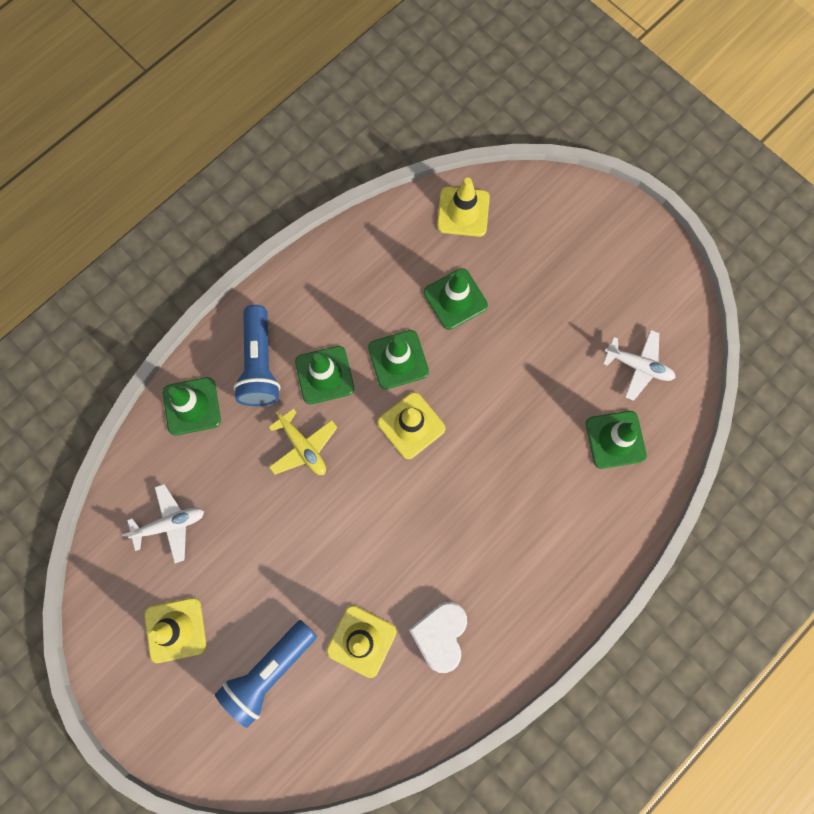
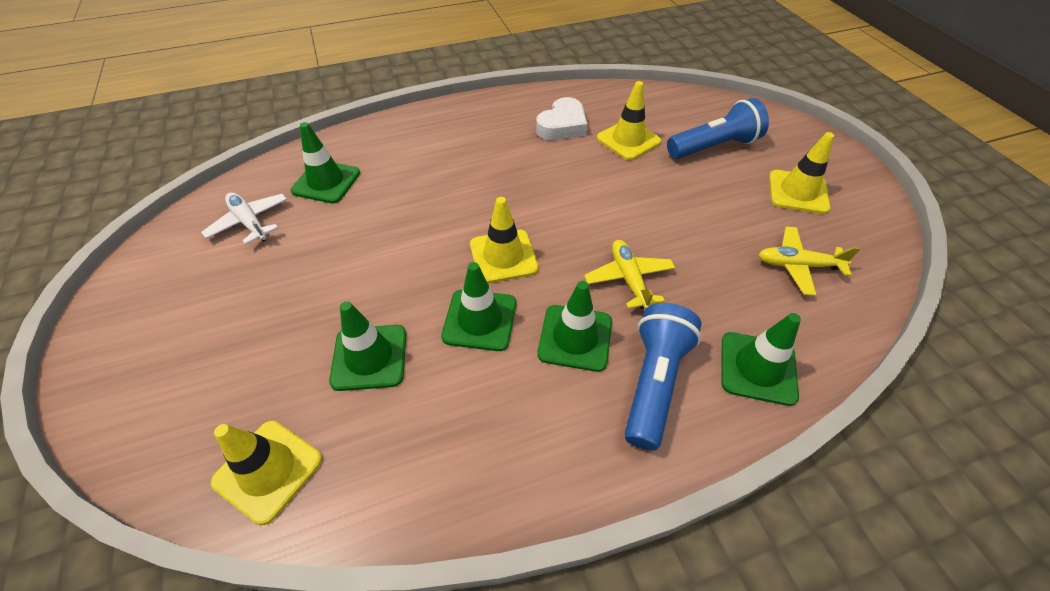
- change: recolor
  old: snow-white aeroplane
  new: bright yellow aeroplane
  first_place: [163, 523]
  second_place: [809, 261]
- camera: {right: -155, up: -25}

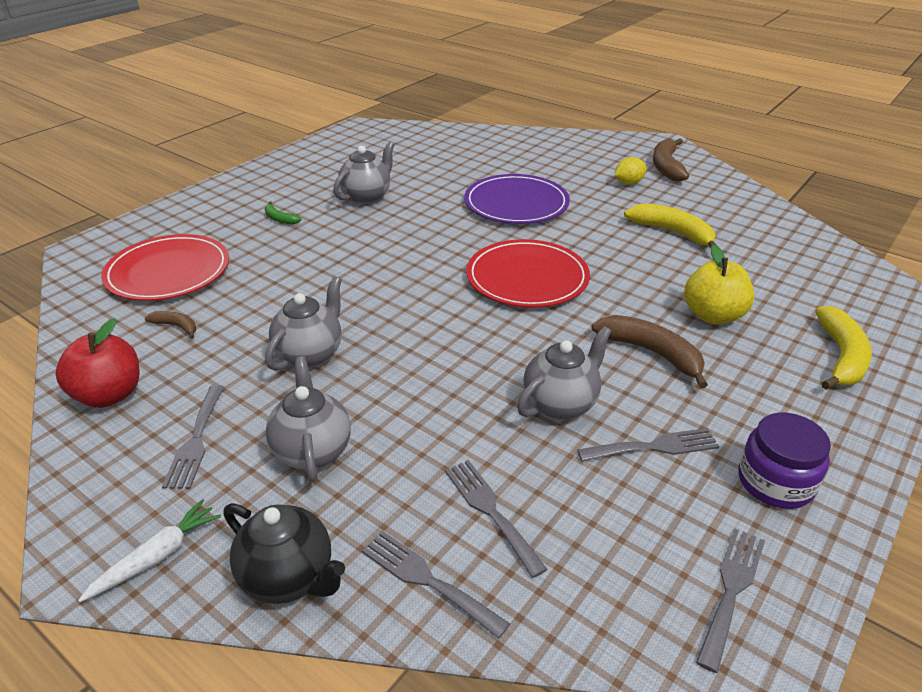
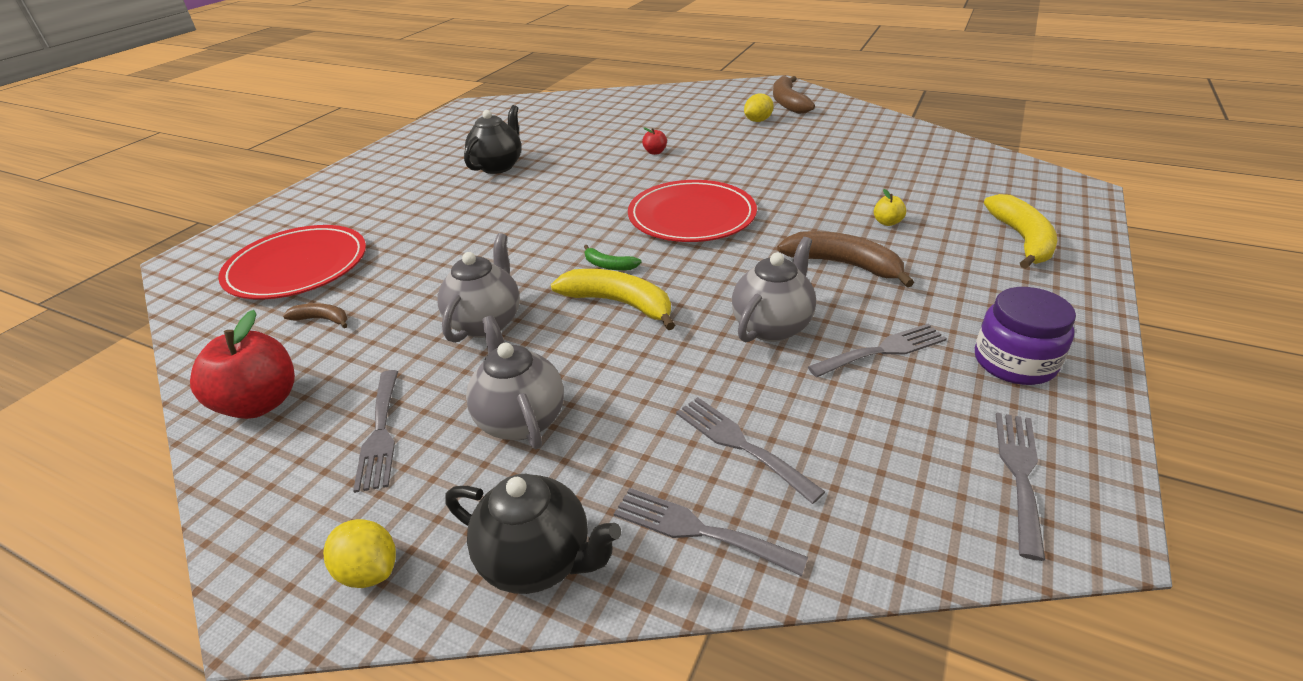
- change: recolor
  old: gray china teapot
  new: black china teapot
  first_place: [364, 172]
  second_place: [492, 139]
- change: replace
  old: royal purple plate
  new: red toy apple
  first_place: [517, 199]
  second_place: [654, 141]
- change: move
  old: emerald toy banana
  first_place: [283, 213]
  second_place: [613, 258]
- change: move
  old: bright yellow toy banana
  first_place: [670, 225]
  second_place: [613, 299]
- change: resize
  old: bright yellow toy apple
  first_place: [719, 284]
  second_place: [890, 207]
  factor: 0.47
- change: replace
  old: snow-white toy carrot
  new: bright yellow lemon
  first_place: [149, 550]
  second_place: [359, 553]
- camera: {right: -10, up: 0}

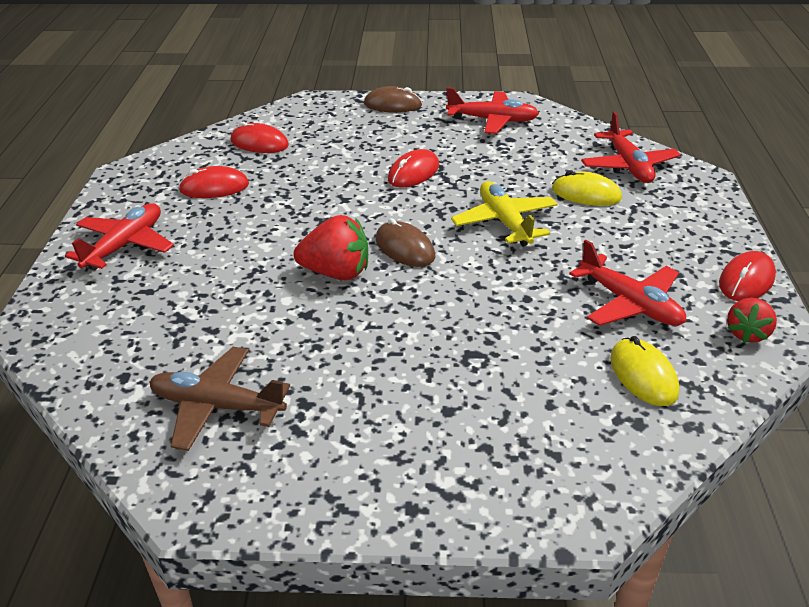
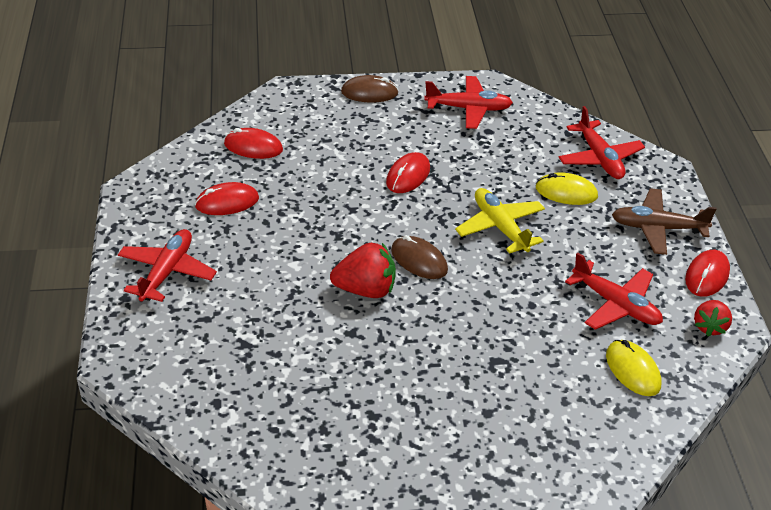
- change: move
  old: dark brown aeroplane
  first_place: [219, 399]
  second_place: [664, 221]
- camera: {right: -10, up: 5}

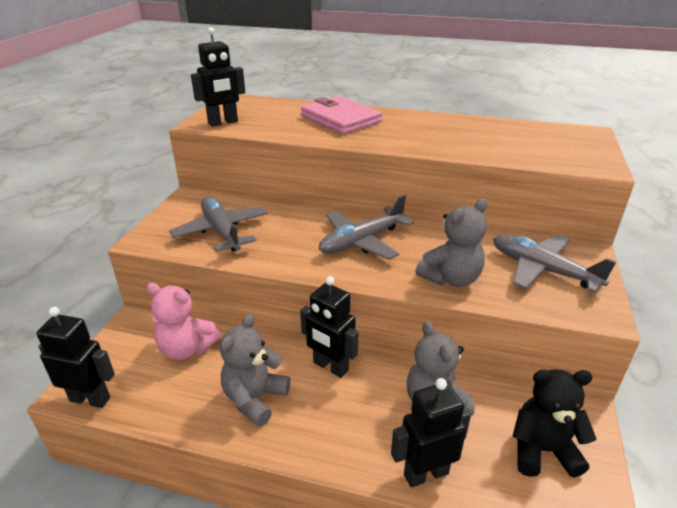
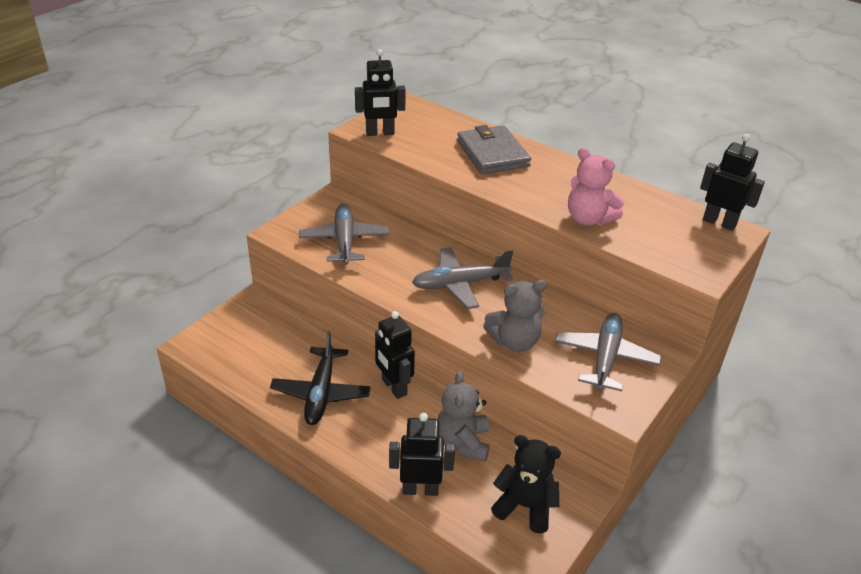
- change: recolor
  old: rose-pink wallet
  new: gray wallet
  first_place: [341, 115]
  second_place: [494, 149]
- change: rotate
  old: gray aeroplane
  first_place: [554, 263]
  second_place: [608, 352]
  degrees: 45
- change: move
  old: rose-pink teddy
  first_place: [184, 321]
  second_place: [596, 187]
- change: move
  old: black robot figure
  first_place: [75, 357]
  second_place: [732, 182]
- change: replace
  old: gray teddy
  new: black aeroplane
  first_place: [255, 370]
  second_place: [320, 378]
- camera: {right: 20, up: 5}

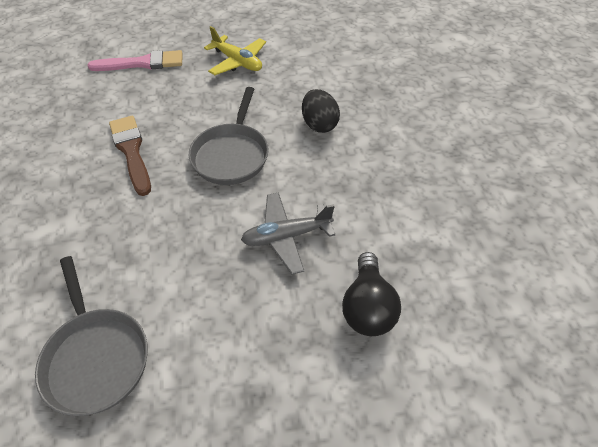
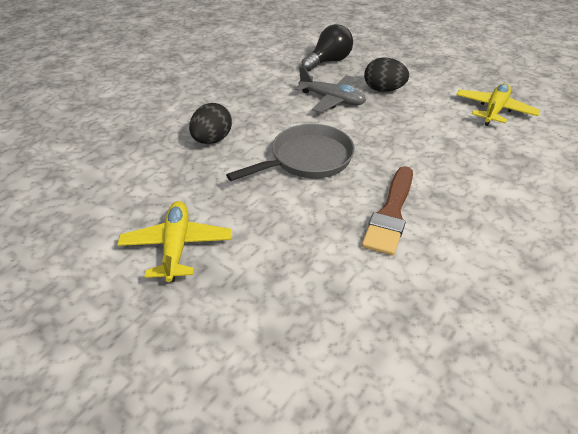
- change: delete
  old: rose-pink paintbrush
  first_place: [135, 60]
- change: replace
  old: gray skillet
  new: bright yellow aeroplane
  first_place: [91, 336]
  second_place: [498, 104]
- change: insert
  new: black egg shape
  second_place: [386, 74]
- camera: {right: -135, up: -10}

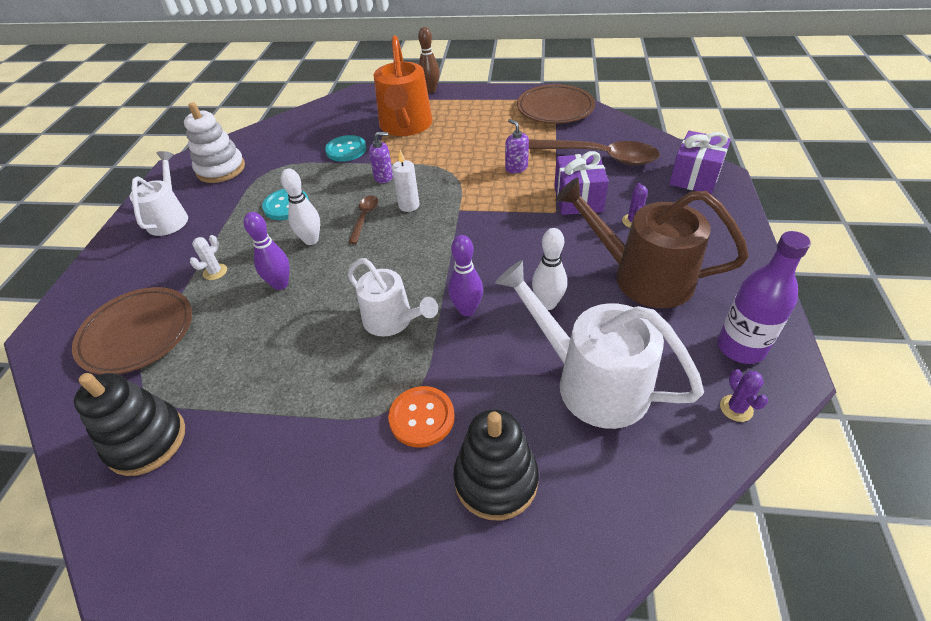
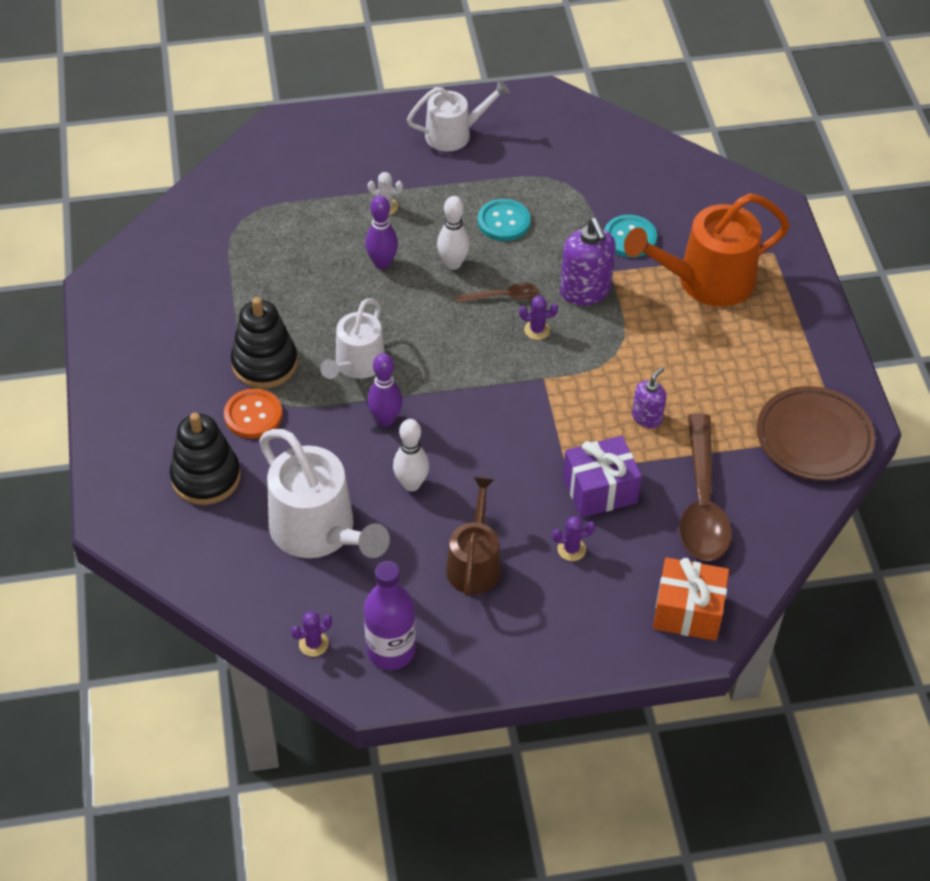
- change: delete
  old: dark brown tenpin
  first_place: [429, 60]
- change: delete
  old: snow-white ring stacker
  first_place: [214, 142]
- change: recolor
  old: royal purple wrapped gift
  new: orange wrapped gift
  first_place: [700, 162]
  second_place: [691, 599]
- change: resize
  old: royal purple soap dispenser
  first_place: [381, 157]
  second_place: [588, 262]
  factor: 1.7
- change: replace
  old: snow-white candle
  new: royal purple prickly plant
  first_place: [405, 181]
  second_place: [538, 318]
- change: resize
  old: dark brown watering pot
  first_place: [652, 242]
  second_place: [473, 536]
  factor: 0.63
- change: rotate
  old: snow-white watering pot
  first_place: [599, 344]
  second_place: [324, 493]
  degrees: 120
- change: delete
  old: dark brown plate
  first_place: [132, 331]
- change: move
  old: black ring stacker
  first_place: [129, 424]
  second_place: [264, 342]
- camera: {right: 70, up: 5}

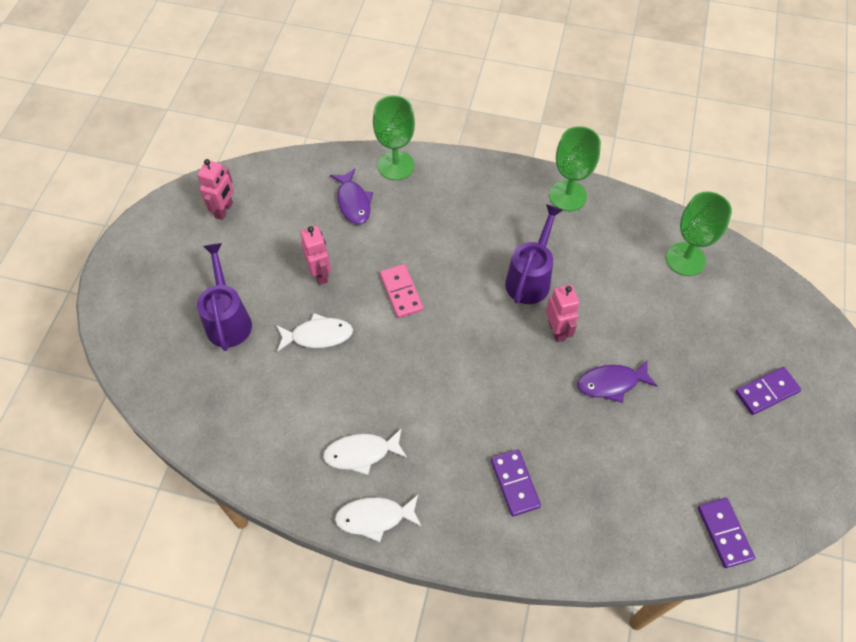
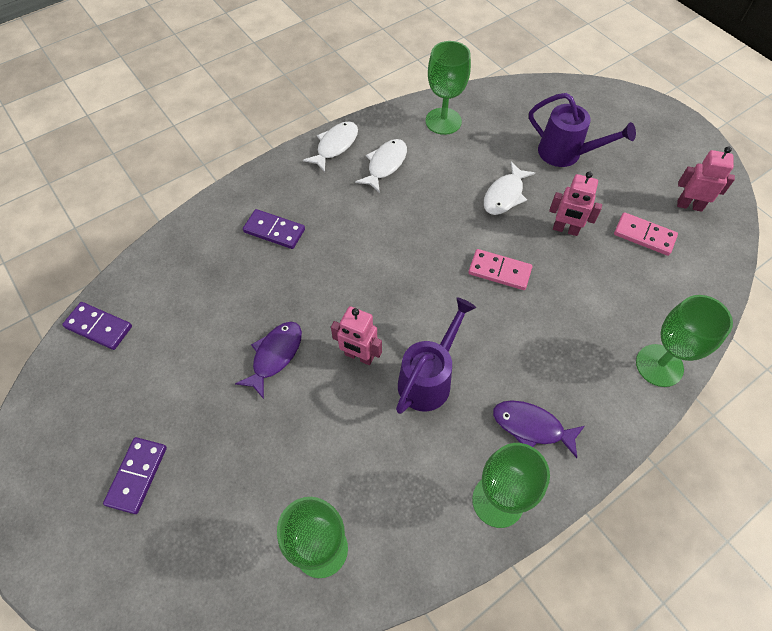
- change: rotate
  old: rose-pink robot figure
  first_place: [216, 189]
  second_place: [706, 179]
  degrees: 135
- change: move
  old: royal purple fish figure
  first_place: [351, 196]
  second_place: [539, 429]
- change: rotate
  old: royal purple watering pot
  first_place: [534, 254]
  second_place: [436, 355]
  degrees: -120
- change: insert
  new: emerald chalice
  second_place: [448, 88]
- change: insert
  new: rose-pink domino
  second_place: [646, 234]
- camera: {right: 130, up: 0}

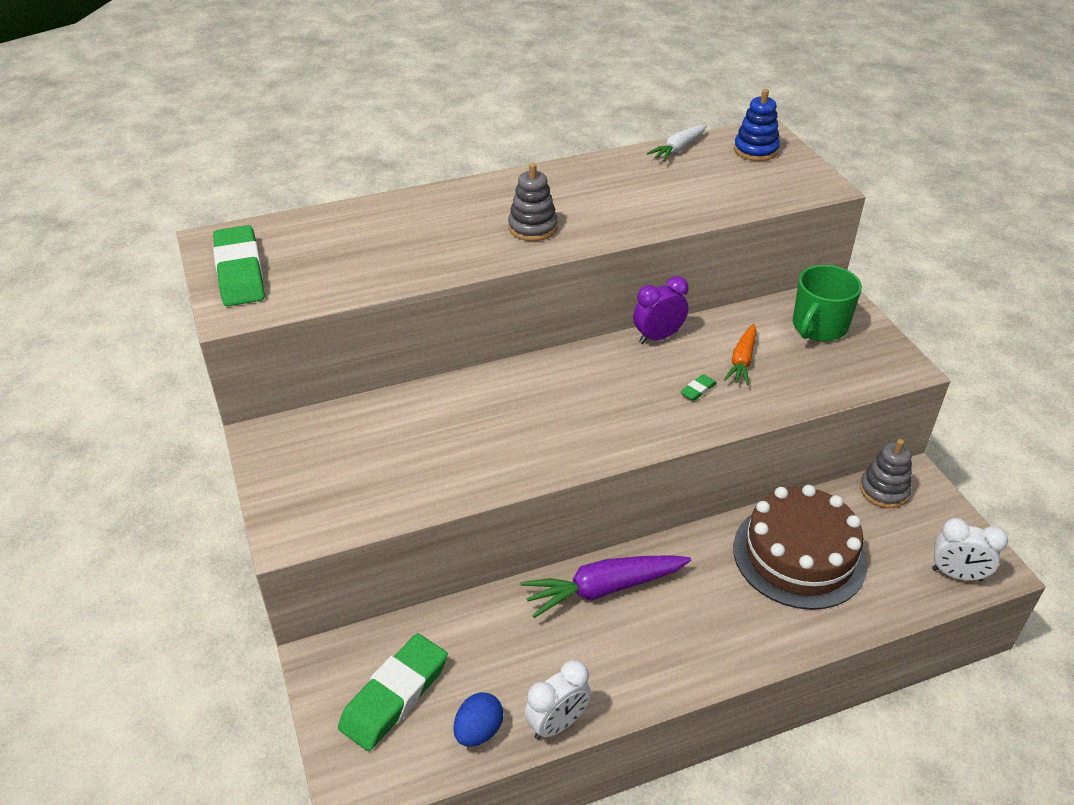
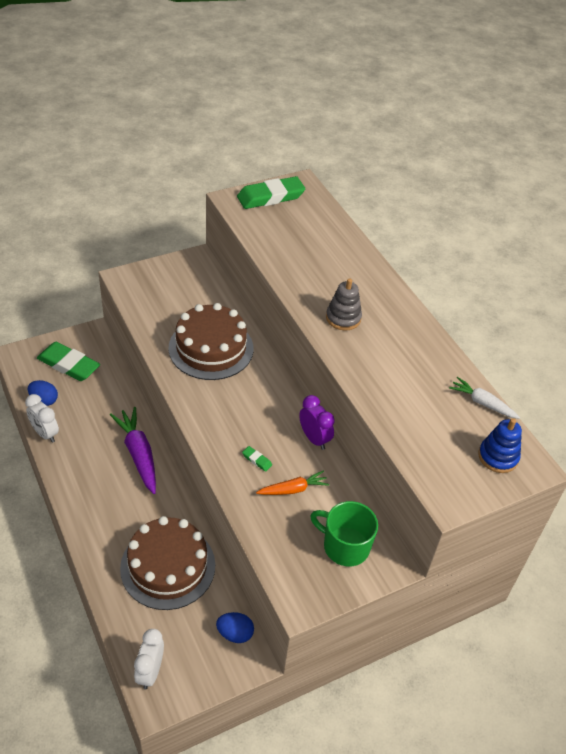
- change: rotate
  old: orange toy carrot
  first_place: [740, 354]
  second_place: [293, 482]
  degrees: 150
- change: replace
  old: gray ring stacker
  new: blue egg shape
  first_place: [886, 473]
  second_place: [235, 627]
- change: insert
  new: dark brown cake
  second_place: [210, 341]
- camera: {right: 80, up: 5}

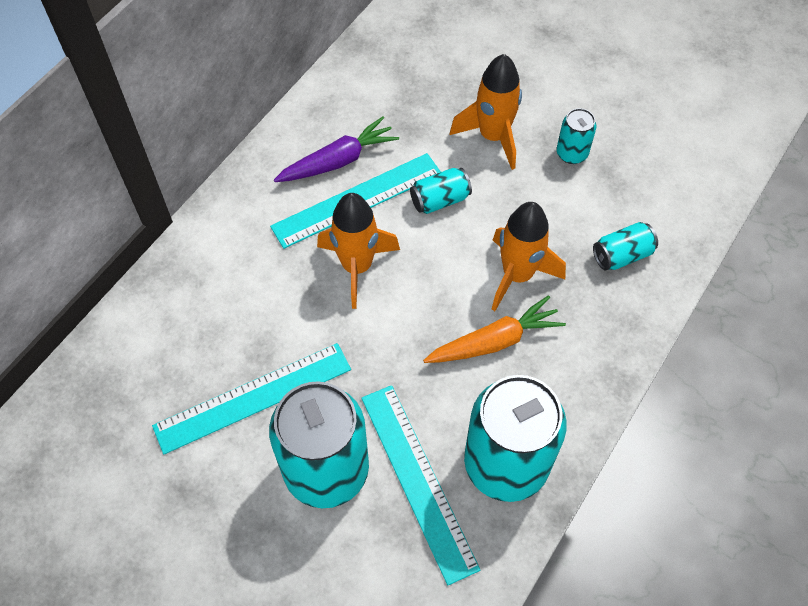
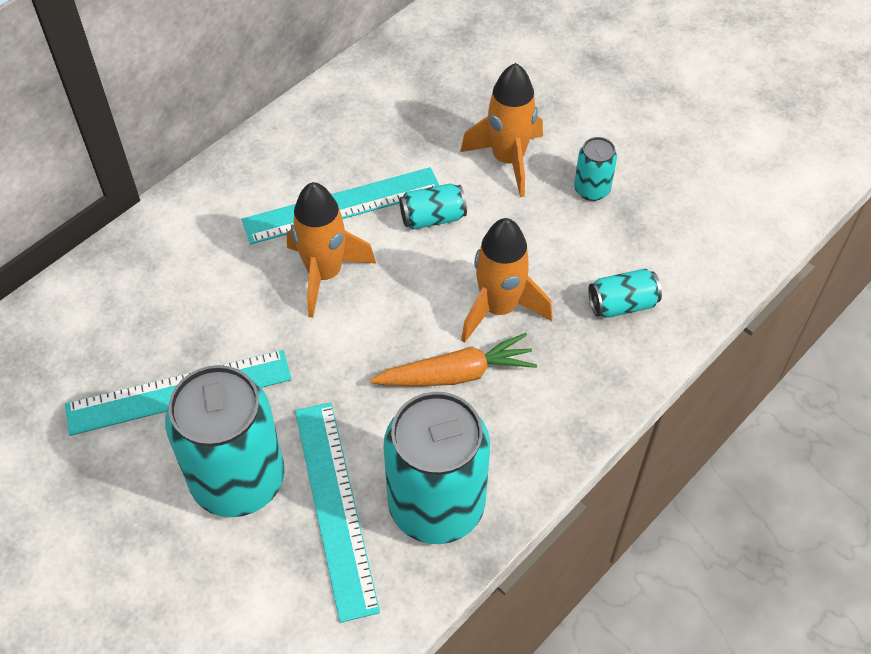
- change: delete
  old: royal purple toy carrot
  first_place: [336, 149]
- camera: {right: 10, up: -5}

